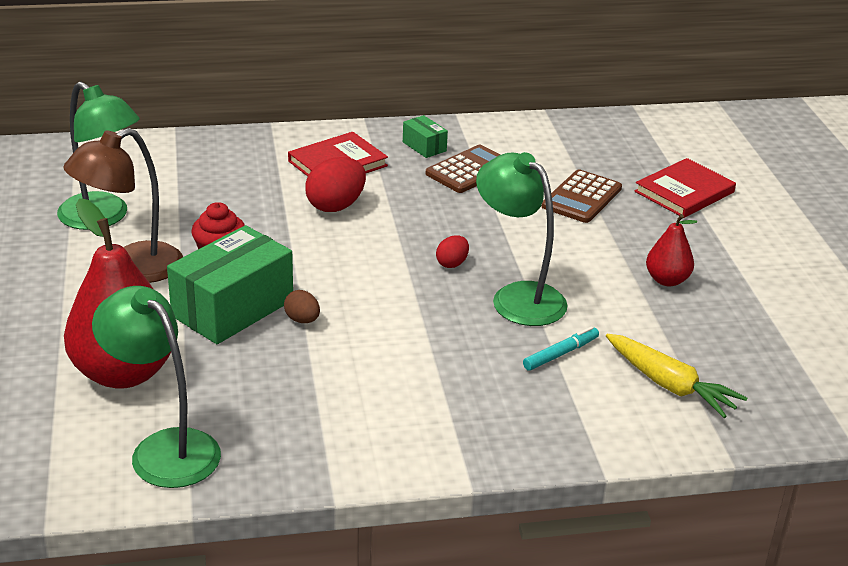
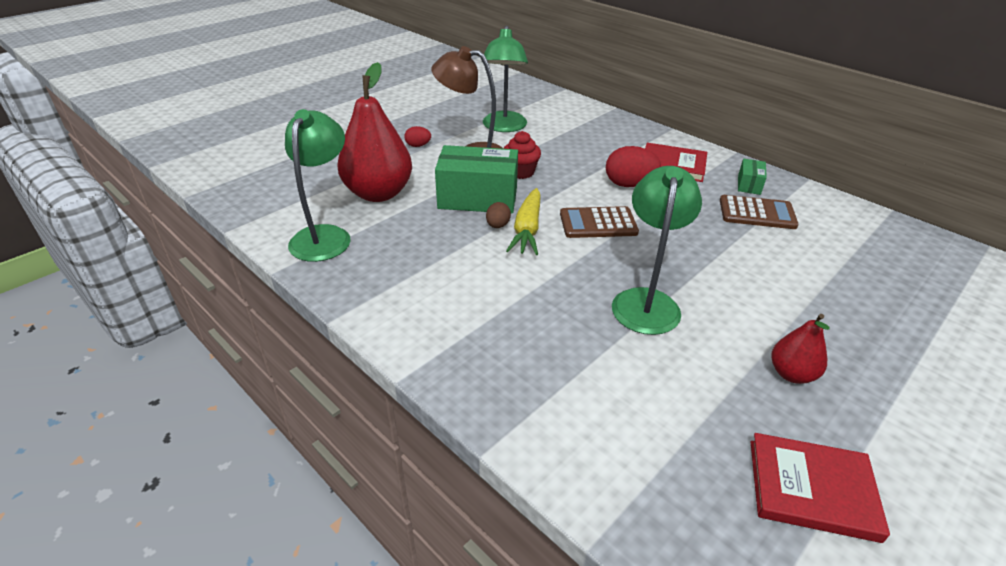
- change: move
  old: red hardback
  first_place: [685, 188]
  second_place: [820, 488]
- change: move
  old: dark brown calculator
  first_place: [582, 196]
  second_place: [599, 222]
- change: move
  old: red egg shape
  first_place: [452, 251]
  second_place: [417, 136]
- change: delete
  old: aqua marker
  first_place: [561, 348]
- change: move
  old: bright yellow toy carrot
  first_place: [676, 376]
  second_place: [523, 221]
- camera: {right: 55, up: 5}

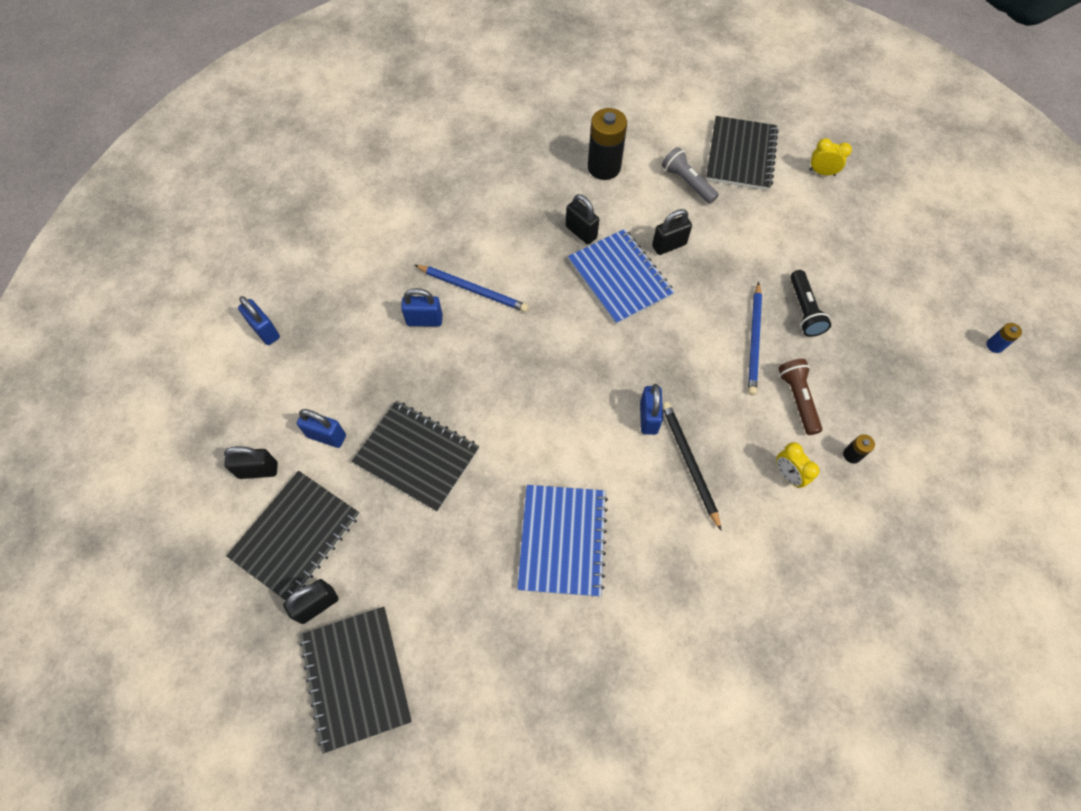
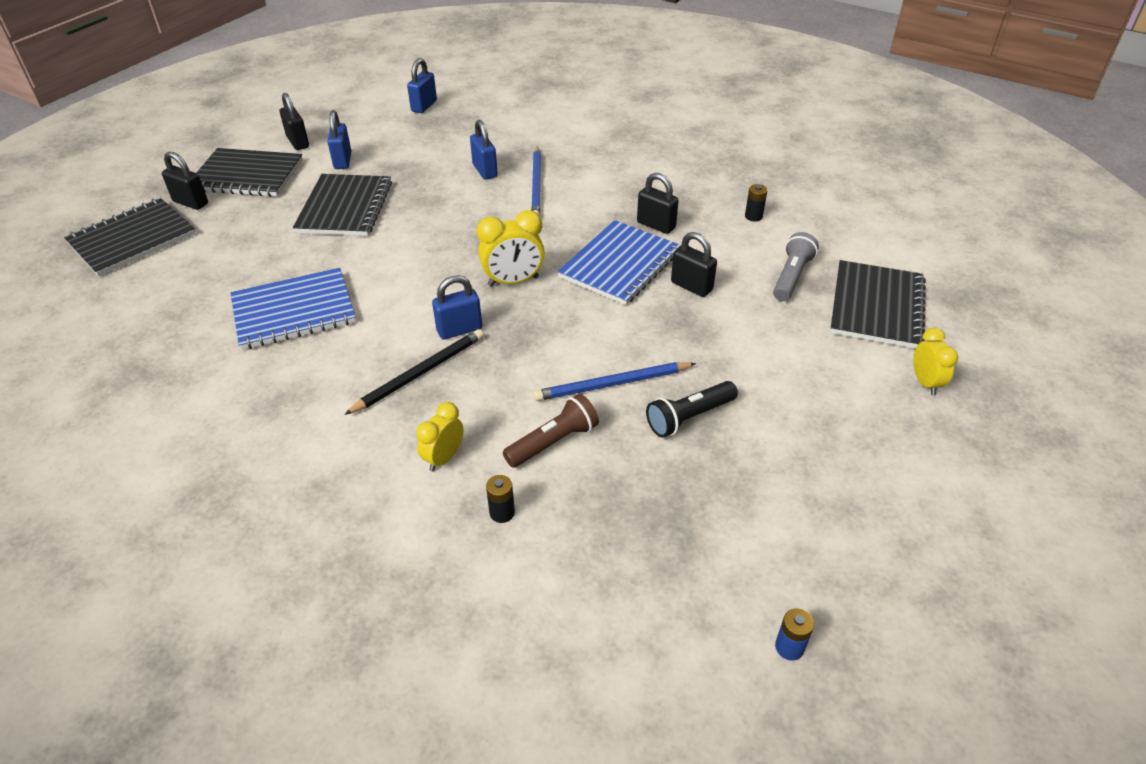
- change: resize
  old: black power cell
  first_place: [607, 144]
  second_place: [756, 202]
  factor: 0.45
- change: rotate
  old: black notebook
  first_place: [742, 153]
  second_place: [878, 304]
  degrees: -60
- change: rotate
  old: black lock
  first_place: [582, 219]
  second_place: [658, 203]
  degrees: -75
- change: insert
  new: bright yellow clock
  second_place: [511, 248]
- camera: {right: 65, up: -20}

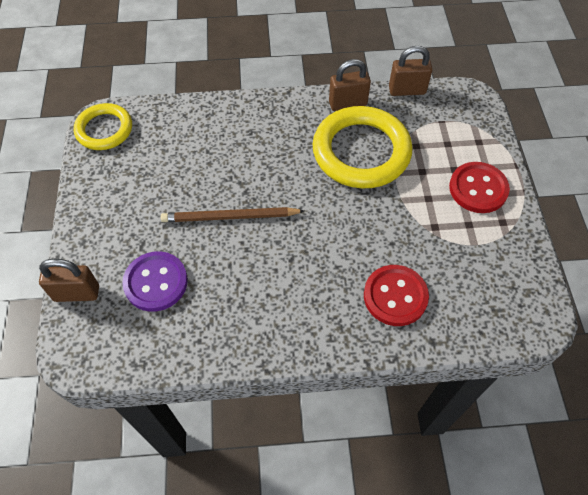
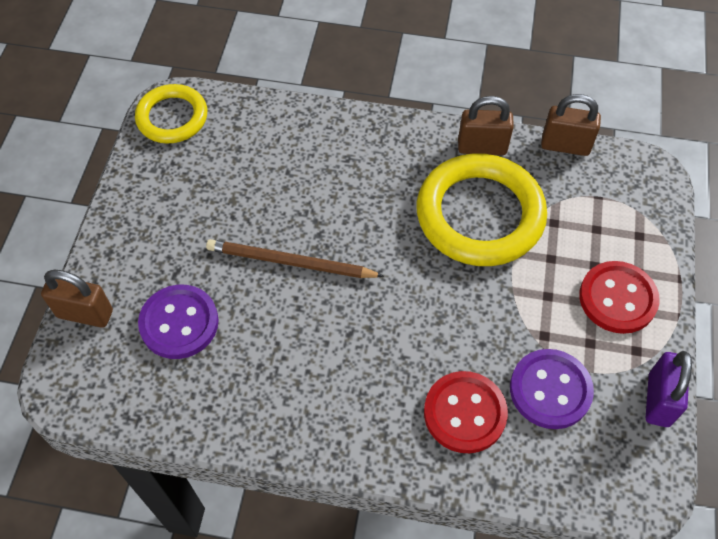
- change: insert
  new: royal purple shirt button
  second_place: [552, 389]
- change: insert
  new: royal purple lock
  second_place: [669, 389]
- camera: {right: 15, up: 0}

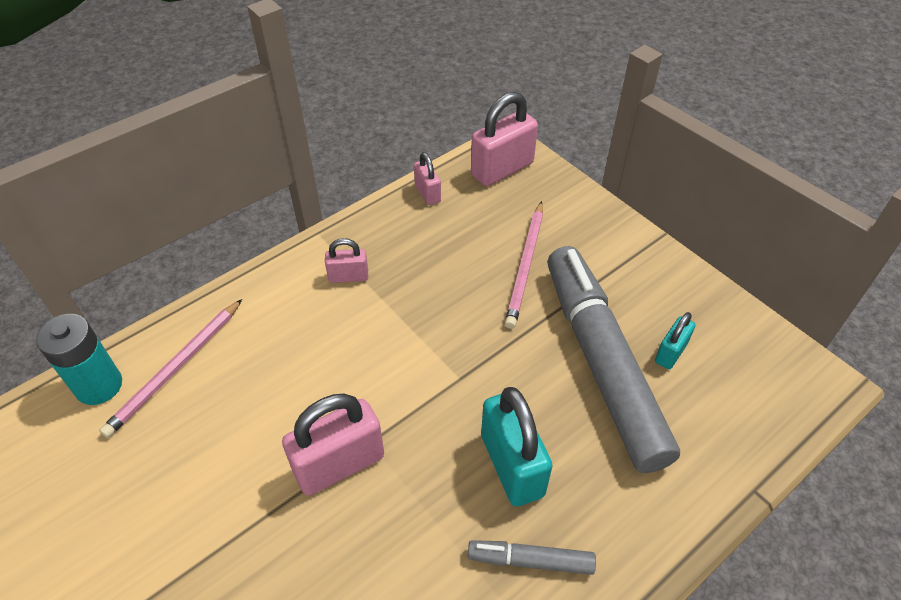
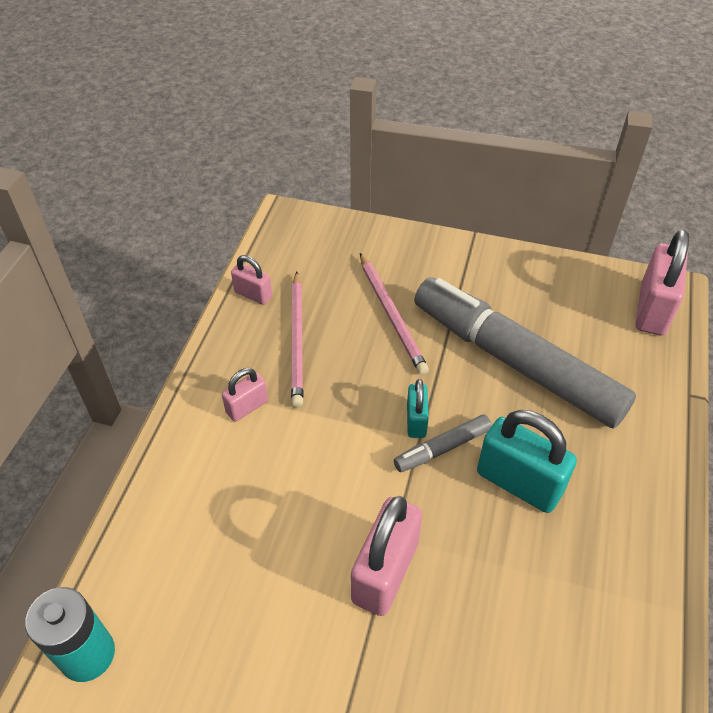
- change: move
  old: rose-pink lock
  first_place: [504, 139]
  second_place: [662, 282]
- change: move
  old: rose-pink lead pencil
  first_place: [170, 368]
  second_place: [297, 339]
- change: move
  old: aqua lock
  first_place: [675, 340]
  second_place: [418, 408]
- change: move
  old: gray marker
  first_place: [532, 557]
  second_place: [443, 443]
- camera: {right: -35, up: 0}

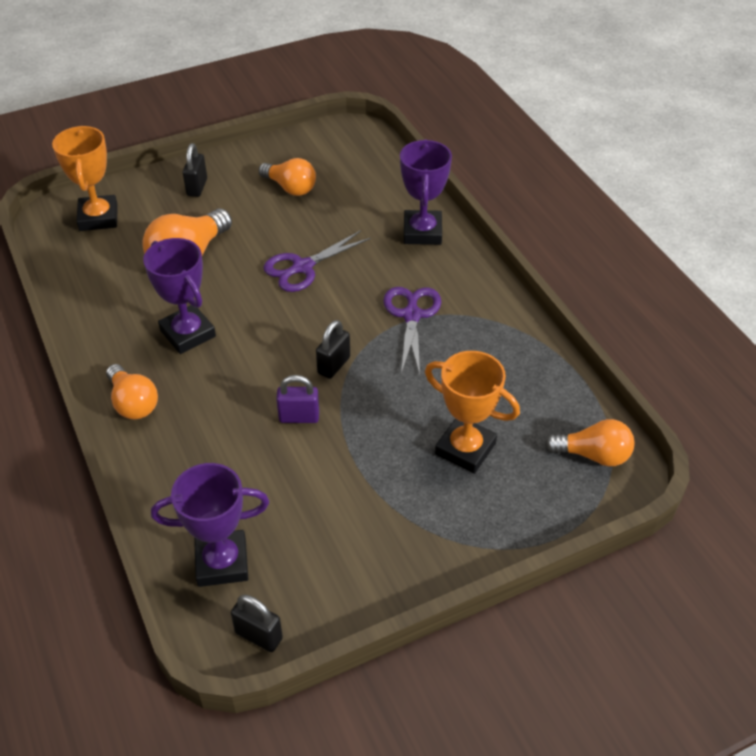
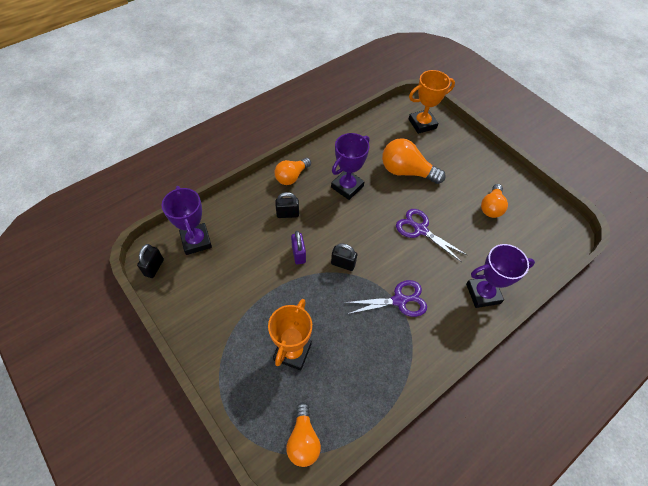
- change: move
  old: black lock
  first_place: [195, 170]
  second_place: [287, 205]
- camera: {right: 75, up: 10}

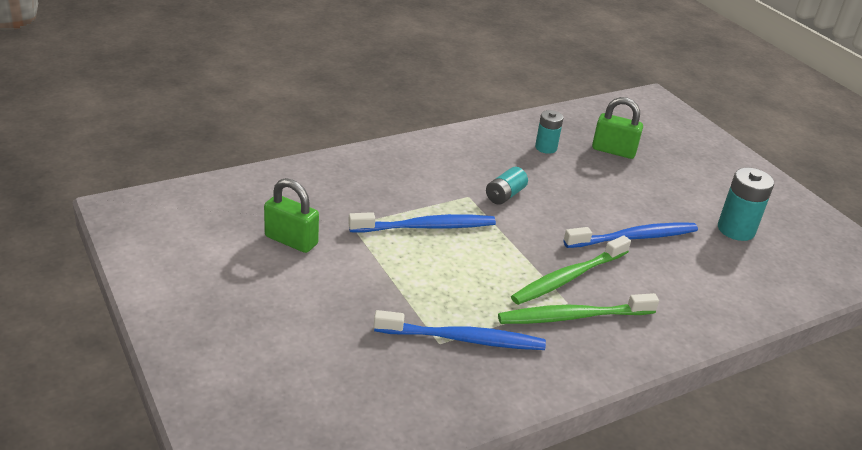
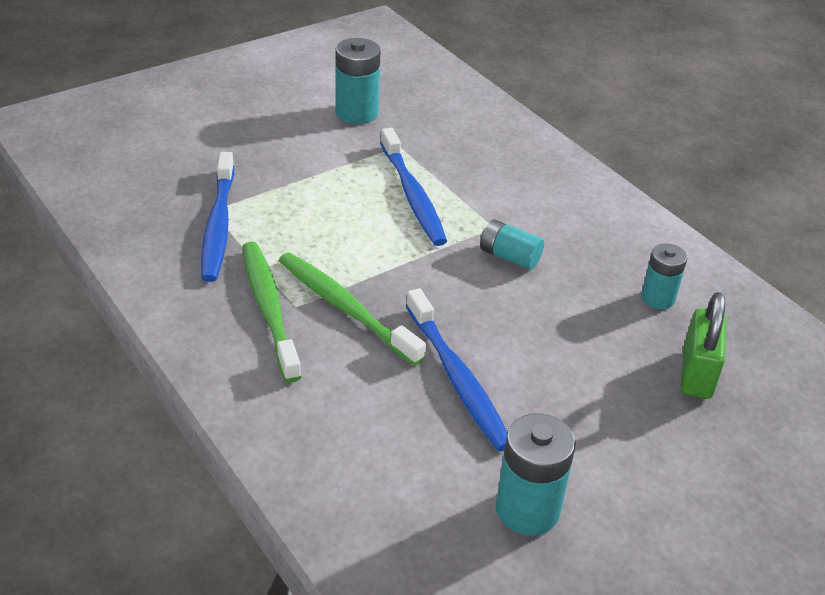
- change: replace
  old: emerald lock
  new: aqua power cell
  first_place: [291, 215]
  second_place: [358, 81]
- camera: {right: 85, up: 5}

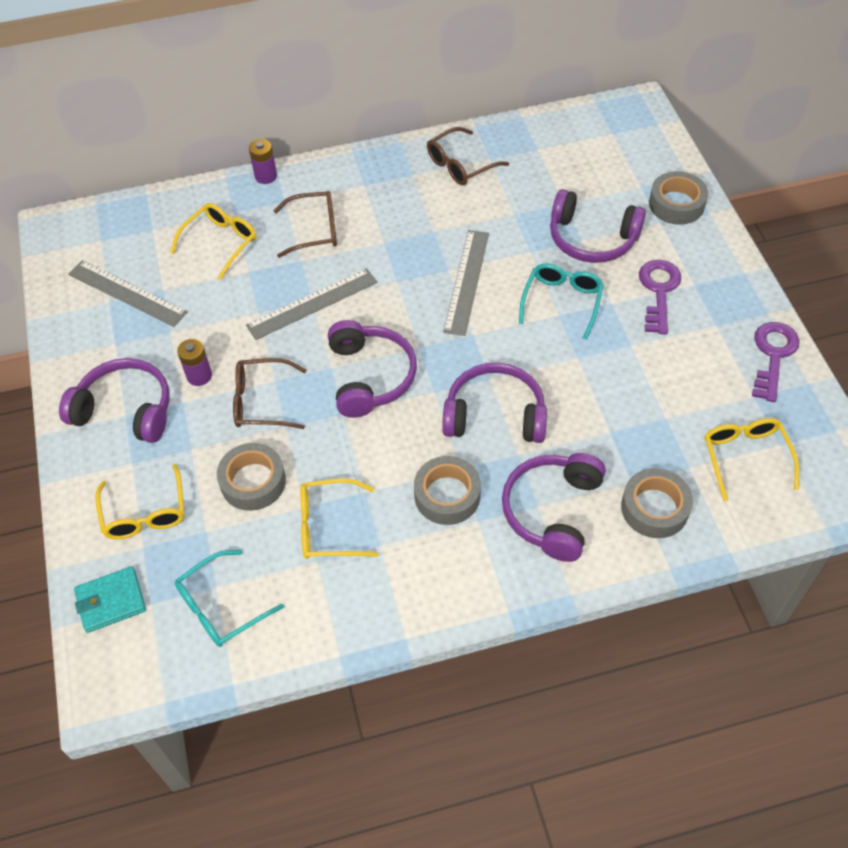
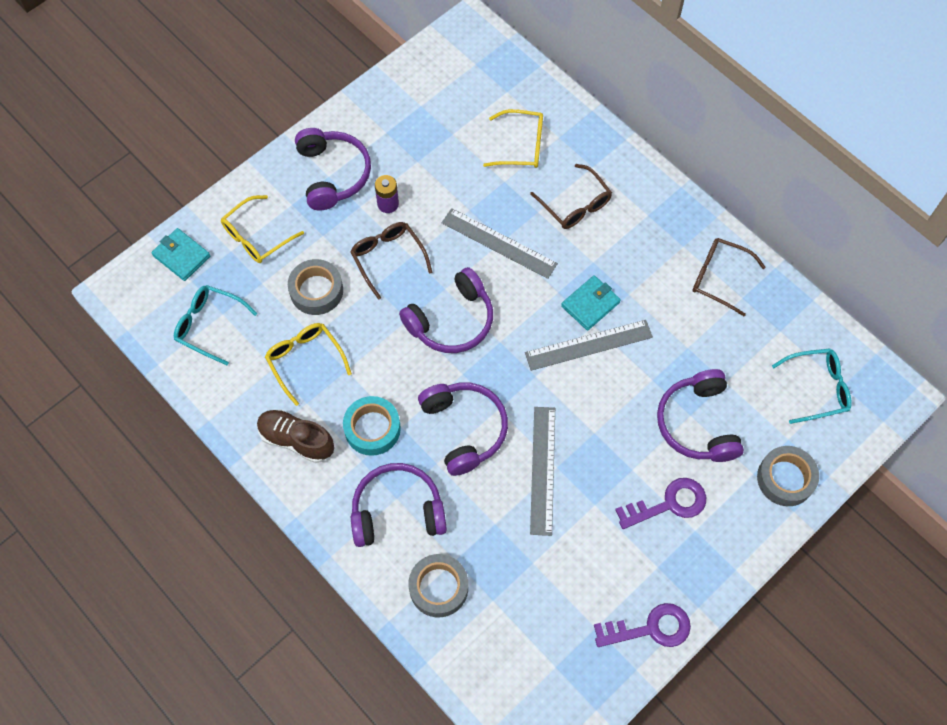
- change: delete
  old: royal purple power cell
  first_place: [263, 161]
- change: move
  old: gray straightedge
  first_place: [127, 293]
  second_place: [542, 471]
- change: move
  old: aqua eyeglasses
  first_place: [561, 301]
  second_place: [812, 386]
- change: delete
  old: bright yellow eyeglasses
  first_place: [752, 459]
- change: recolor
  old: gray sticky tape
  new: aqua sticky tape
  first_place: [447, 490]
  second_place: [372, 426]
- change: insert
  new: aqua wallet
  second_place: [591, 303]
- change: insert
  new: dark brown shoe
  second_place: [295, 436]
- camera: {right: 60, up: 10}

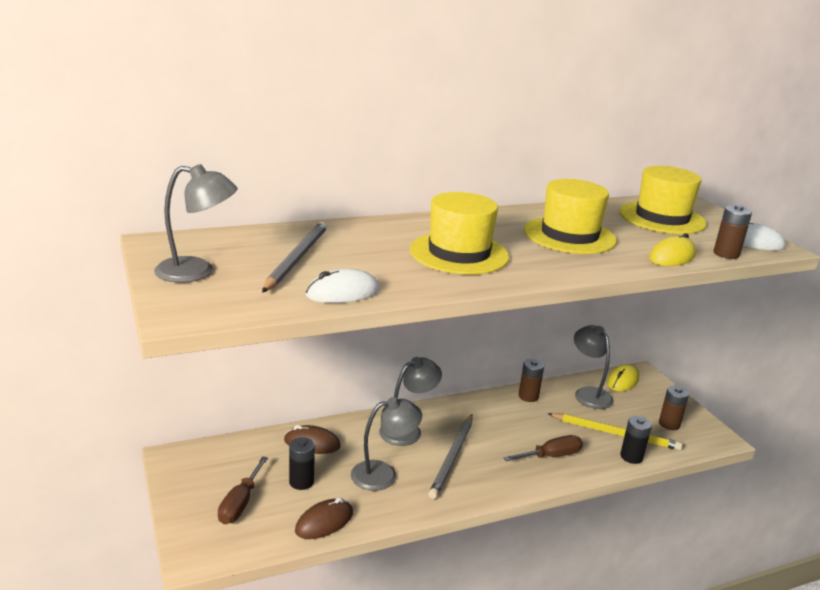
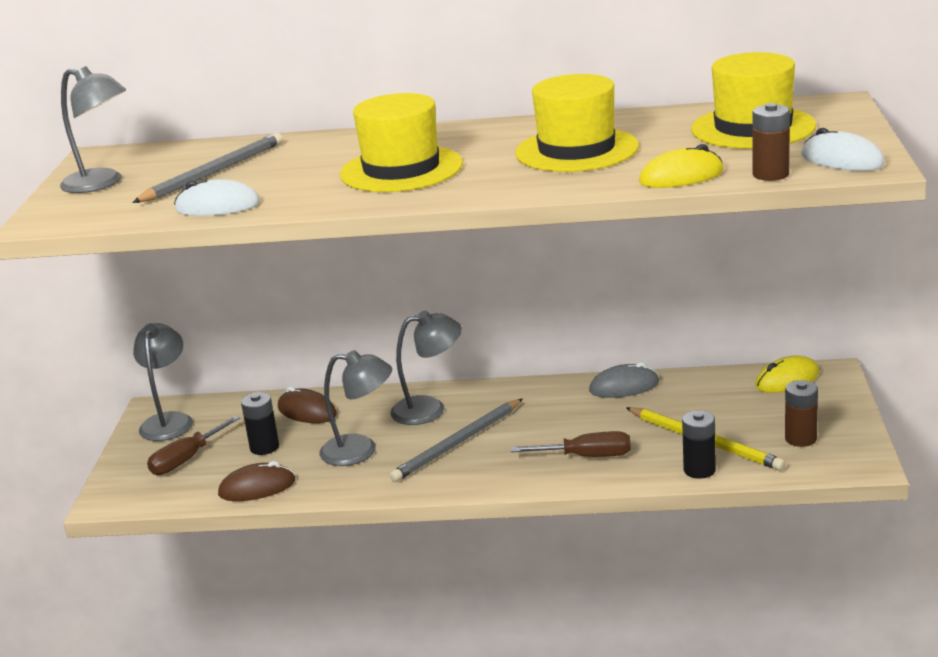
- change: move
  old: gray reading lamp
  first_place: [593, 367]
  second_place: [163, 382]
- change: replace
  old: dark brown power cell
  new: gray mouse
  first_place: [531, 380]
  second_place: [624, 380]
- camera: {right: 30, up: 0}

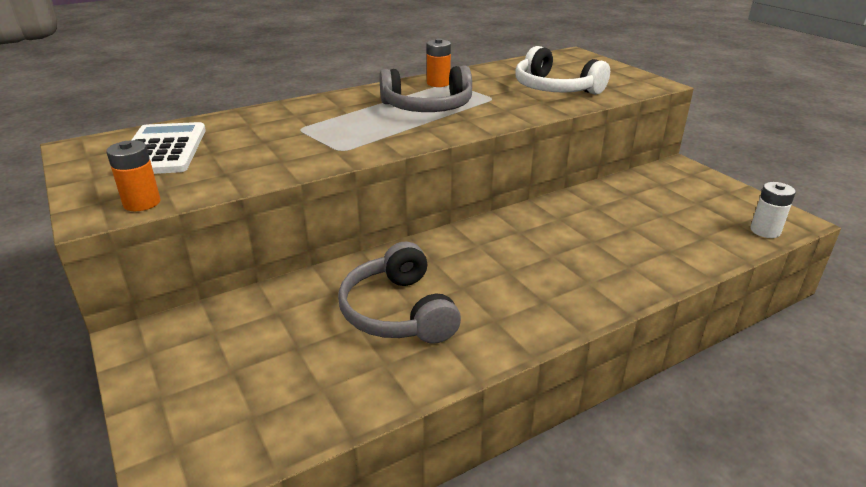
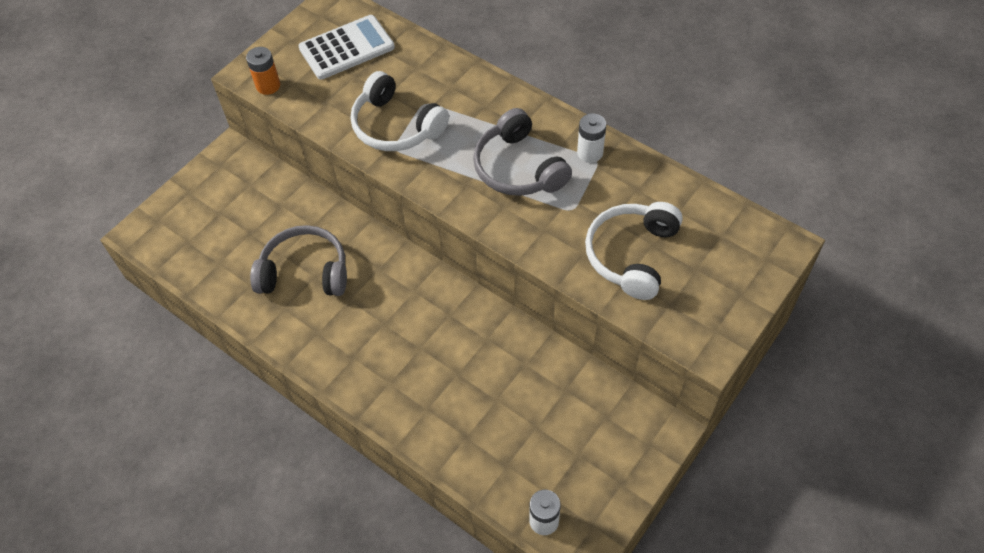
- change: recolor
  old: orange power cell
  new: snow-white power cell
  first_place: [439, 62]
  second_place: [591, 138]
- change: rotate
  old: gray headphones
  first_place: [399, 292]
  second_place: [298, 260]
  degrees: 45
- change: insert
  new: snow-white headphones
  second_place: [400, 111]
- camera: {right: 70, up: 25}

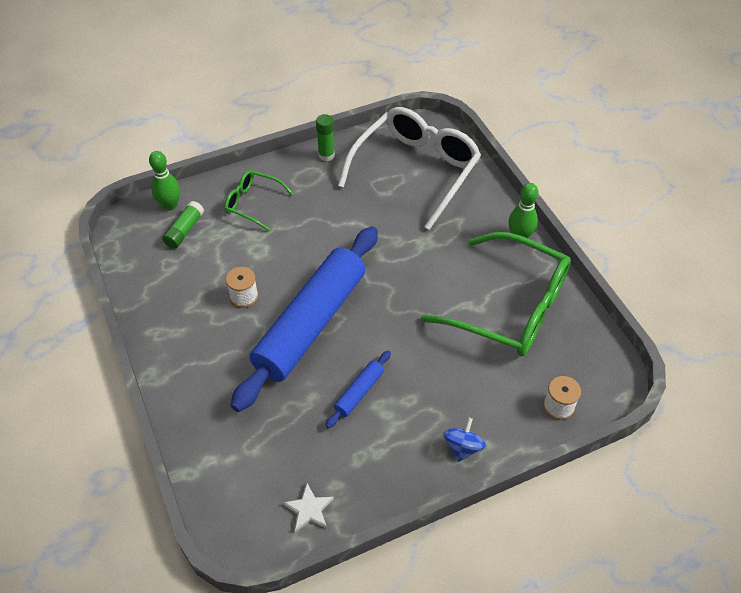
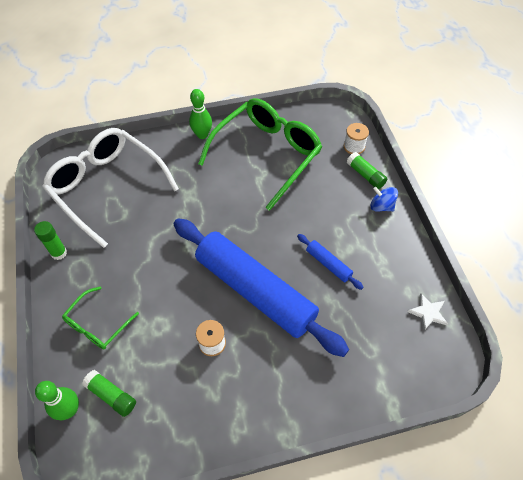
- change: insert
  new: emerald glue
  second_place: [366, 170]
- camera: {right: -80, up: 5}

